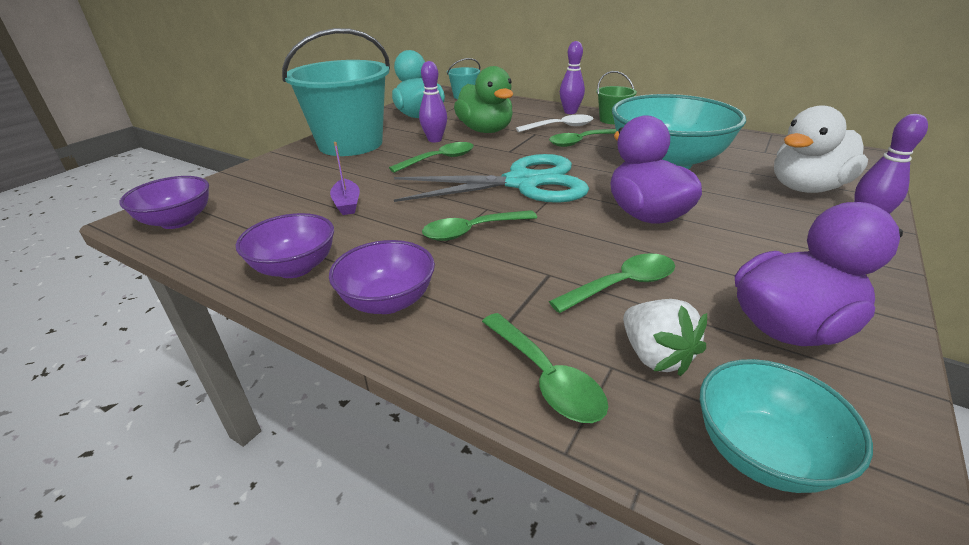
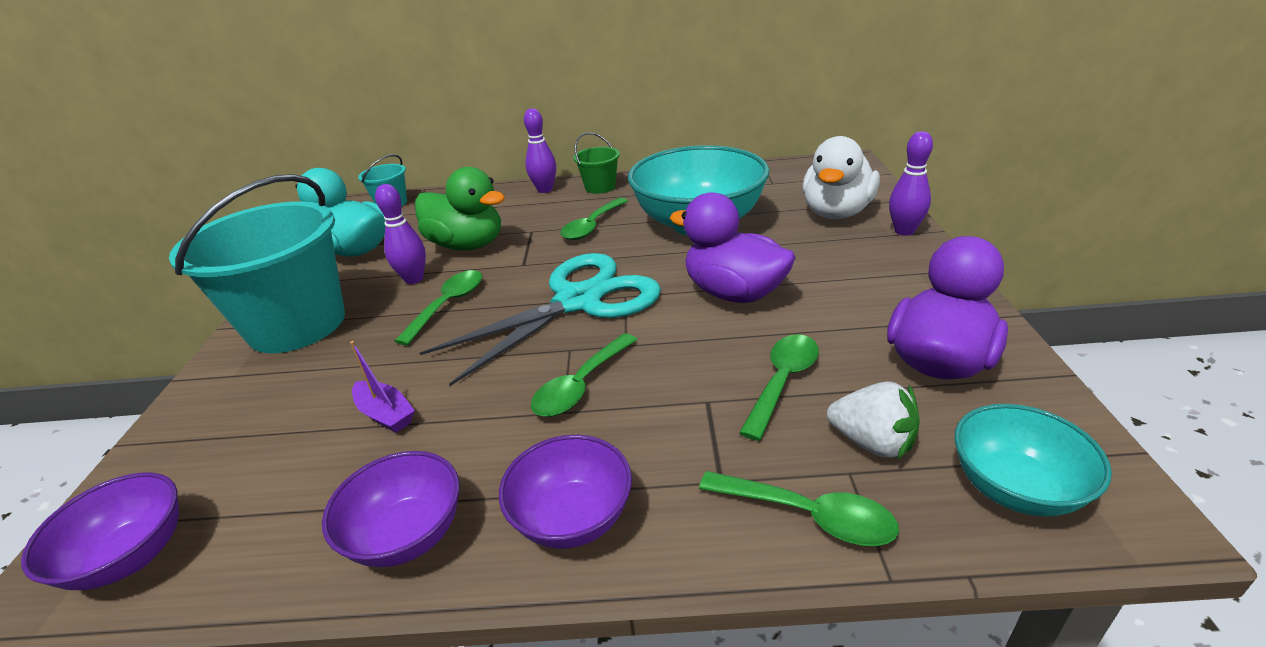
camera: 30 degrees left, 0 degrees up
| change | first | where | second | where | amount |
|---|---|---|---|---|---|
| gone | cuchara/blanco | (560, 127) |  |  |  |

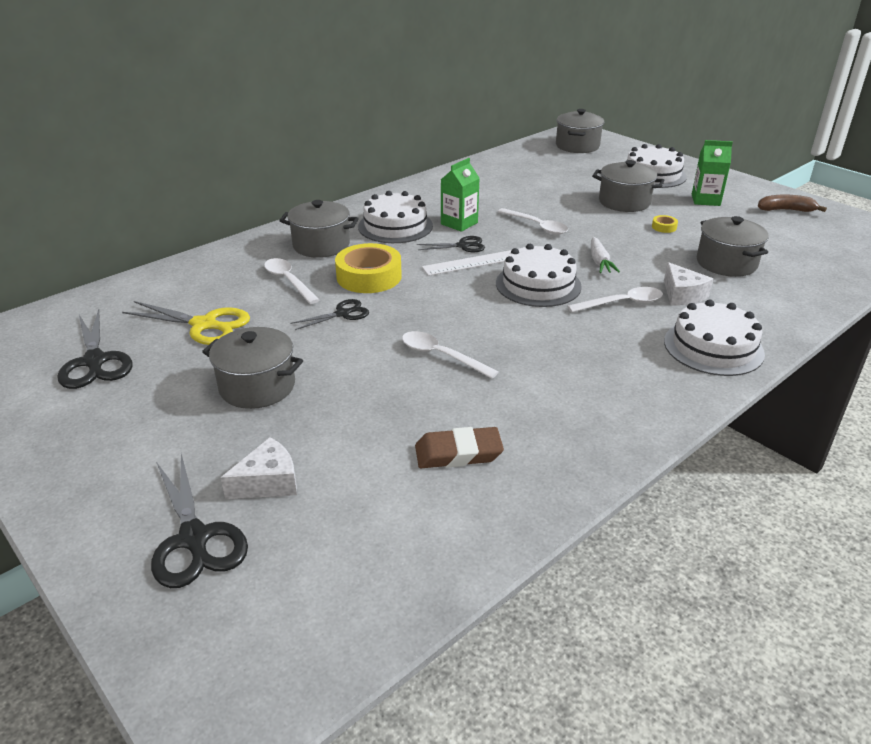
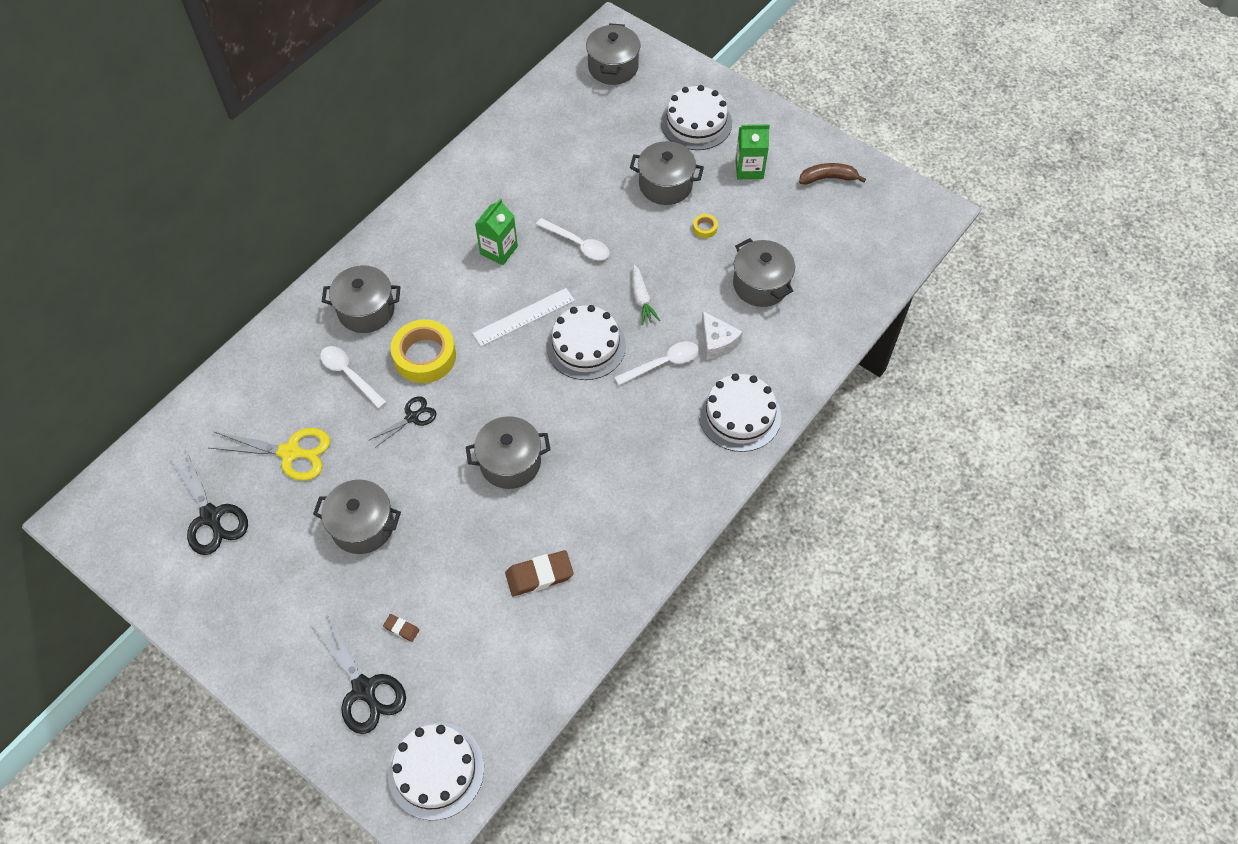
camera: 10 degrees left, 25 degrees up
| change | first | where | second | where | amount |
|---|---|---|---|---|---|
| shifted | tarta/blanco | (395, 226) |  | (436, 770) |  |
| gone | tijeras/negro | (462, 246) |  |  |  |
| swapped | cuchara/blanco | (441, 356) | olla/gris | (510, 462) |  |
| swapped | queso/blanco | (268, 482) | goma de borrar/marrón | (401, 628) |  |

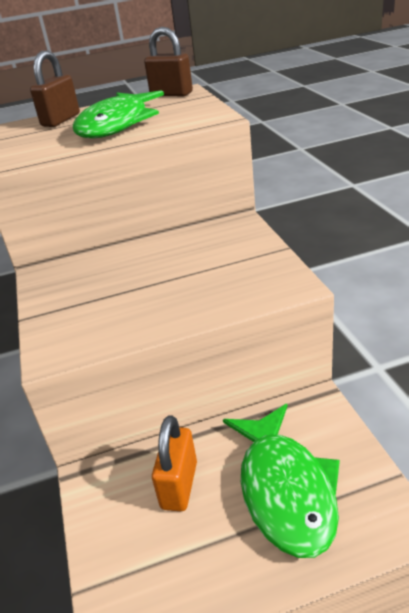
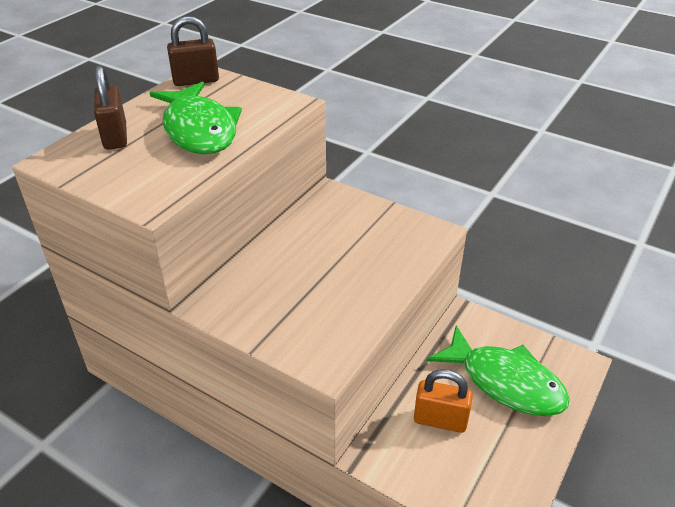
camera: 45 degrees left, 5 degrees up
| change | first | where | second | where | amount |
|---|---|---|---|---|---|
| rotated | candado/naranja | (179, 485) |  | (440, 420) | 45 degrees counterclockwise |

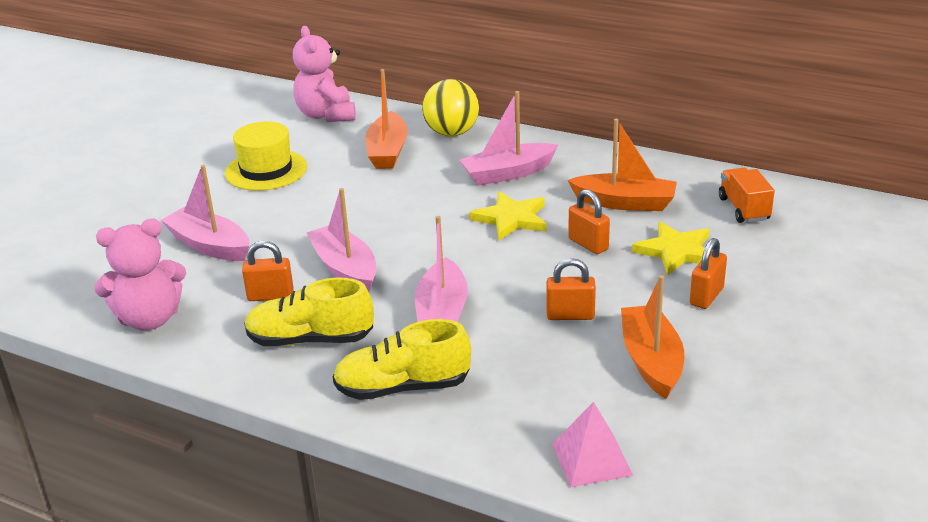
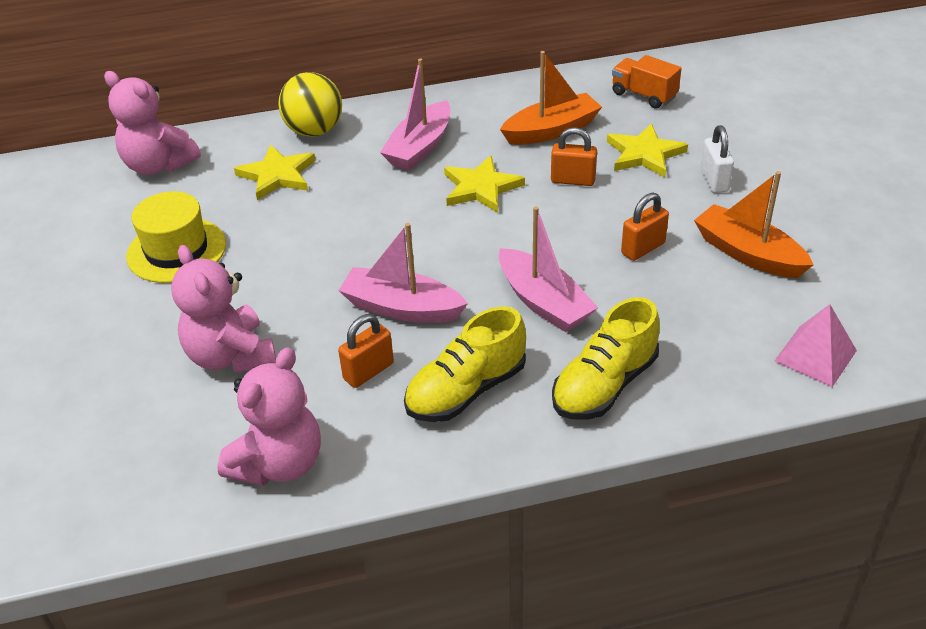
camera: 40 degrees left, 10 degrees up
| change | first | where | second | where | amount |
|---|---|---|---|---|---|
| swapped | barco/naranja | (387, 151) | estrella/amarillo | (277, 175) |  |
| swapped | barco/rosa | (210, 245) | osito/rosa | (231, 356) |  |
| repainted | candado/naranja | (706, 296) | candado/blanco | (714, 181) |  |

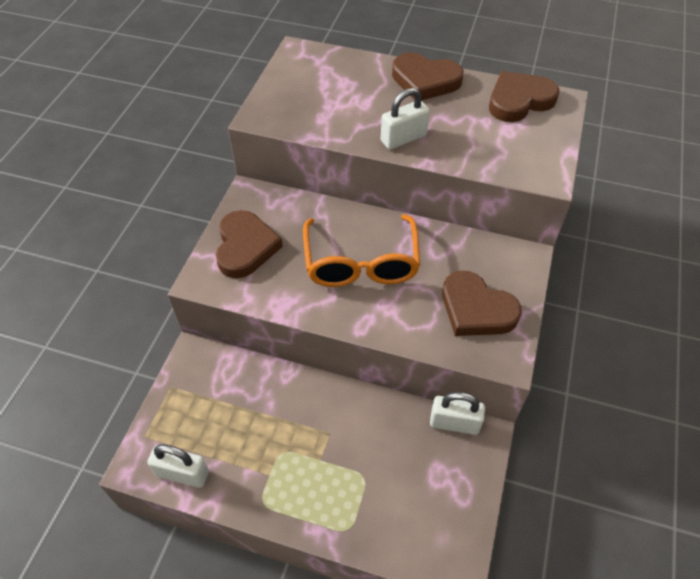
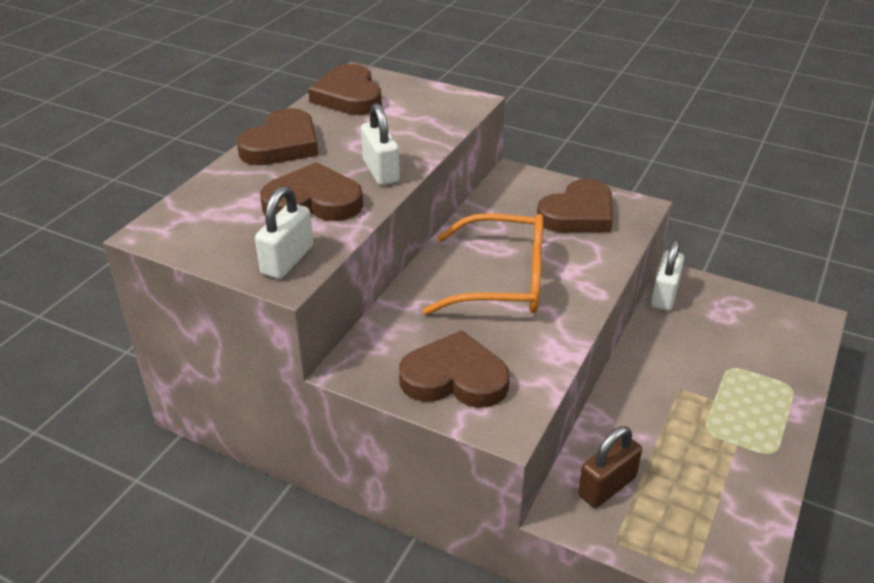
camera: 80 degrees left, 15 degrees down
| change | first | where | second | where | amount |
|---|---|---|---|---|---|
| shifted | candado/blanco | (182, 473) |  | (287, 260) |  |
| new |  |  | corazón/marrón | (313, 201) |  |
| new |  |  | candado/marrón | (606, 486) |  |

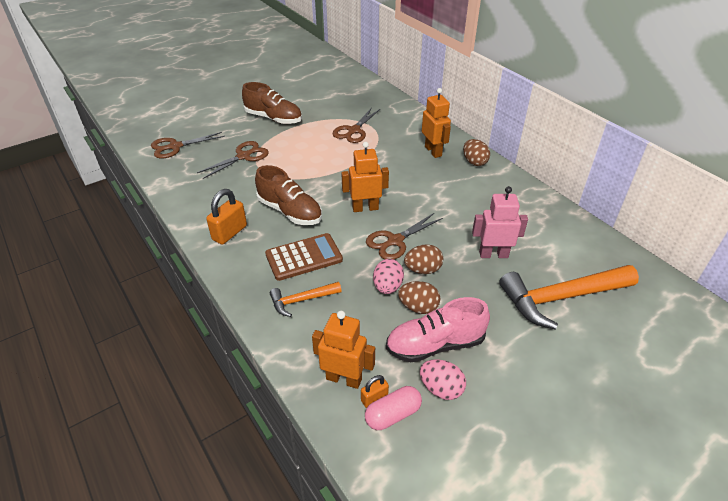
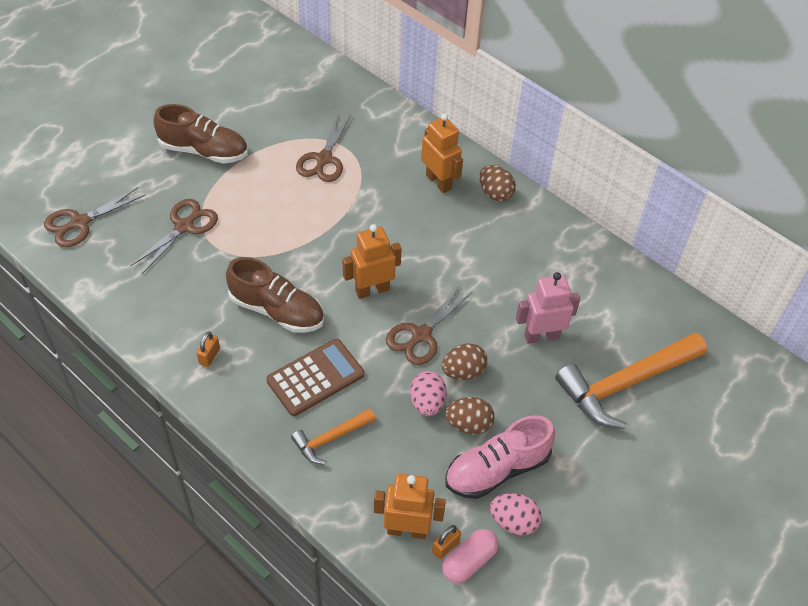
camera: 15 degrees left, 10 degrees up
| change | first | where | second | where | amount |
|---|---|---|---|---|---|
| scaled | candado/naranja | (229, 233) |  | (209, 356) | x0.55 |

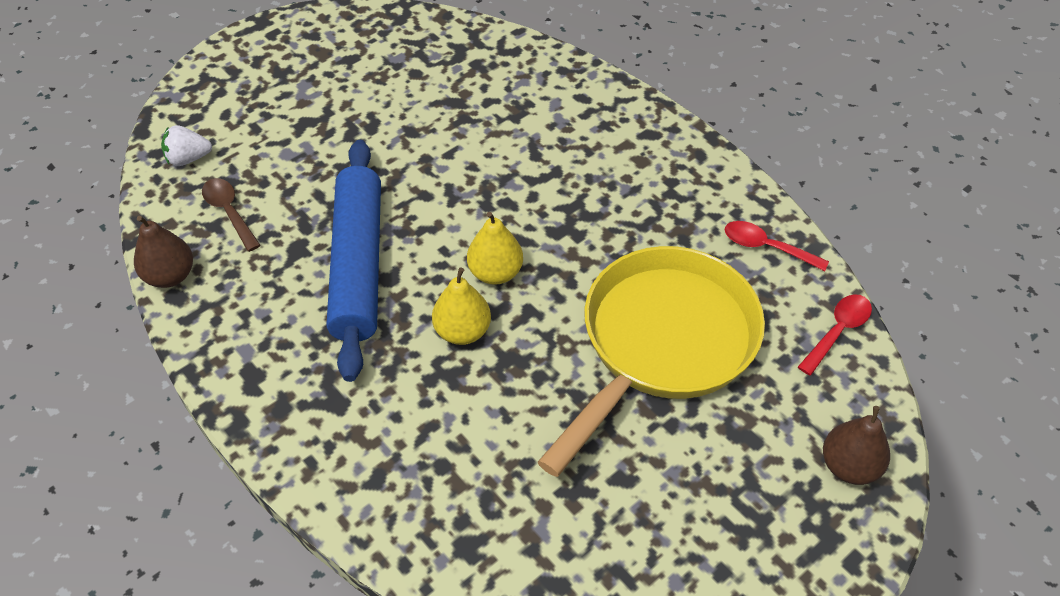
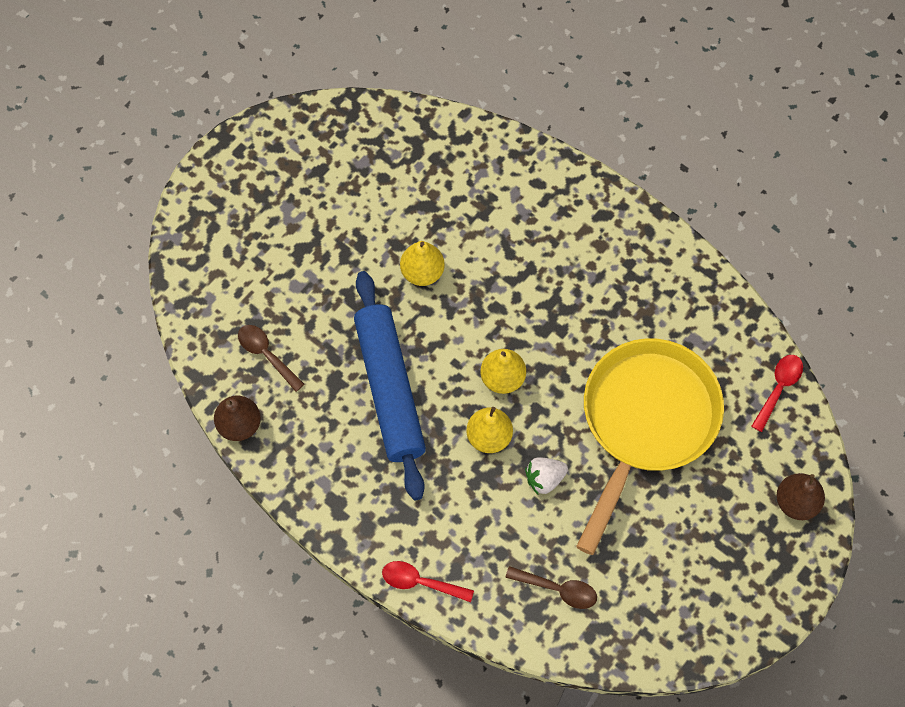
camera: 10 degrees left, 15 degrees up
| change | first | where | second | where | amount |
|---|---|---|---|---|---|
| shifted | fresa/blanco | (188, 159) |  | (544, 479) |  |
| shifted | cuchara/rojo | (766, 247) |  | (421, 582) |  |
| new |  |  | pera/amarillo | (422, 272) |  |
| new |  |  | cuchara/marrón | (557, 589) |  |

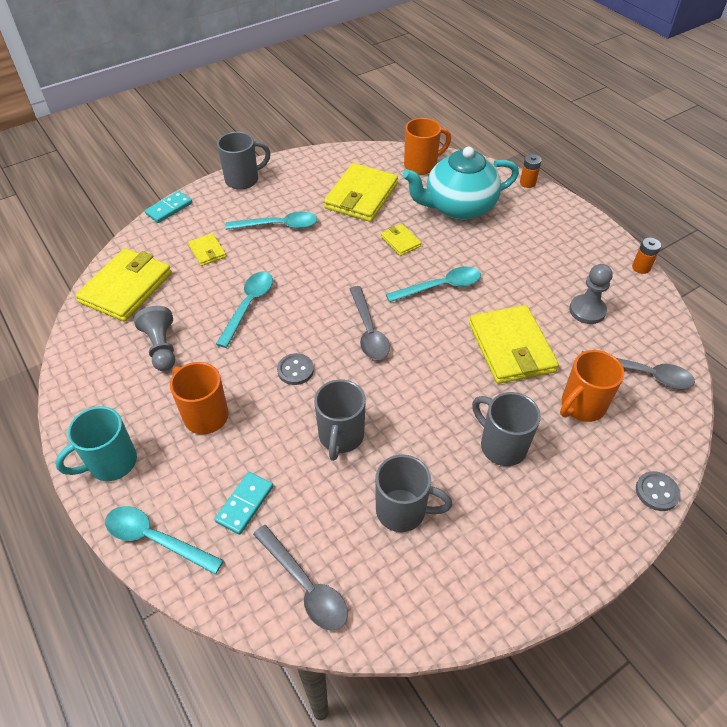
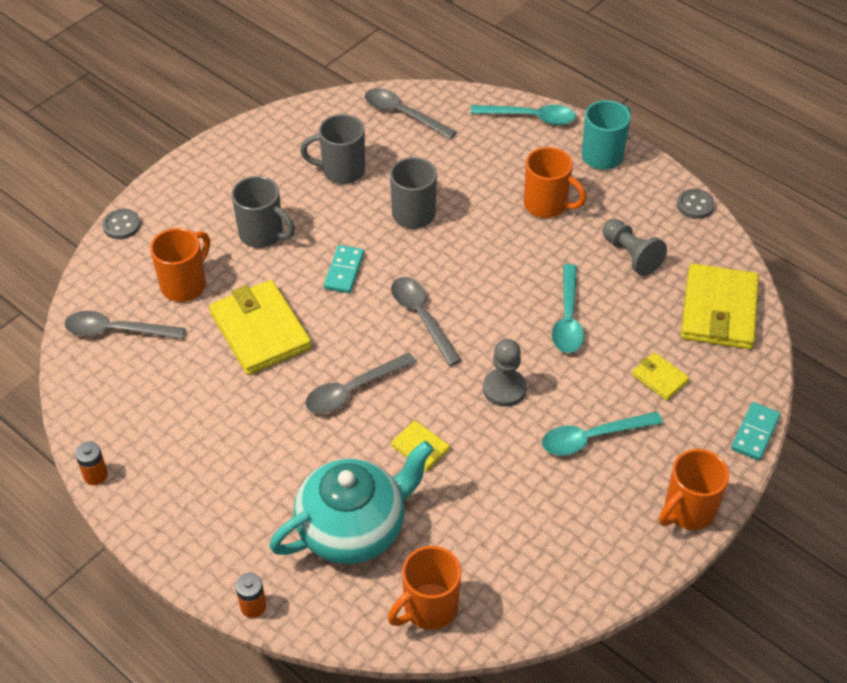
camera: 165 degrees right, 0 degrees up
| change | first | where | second | where | amount |
|---|---|---|---|---|---|
| repainted | taza/gris | (243, 180) | taza/naranja | (688, 511) |  |
| gone | cartera/amarillo | (361, 196) |  |  |  |
| shifted | peón/gris | (587, 310) |  | (504, 389) |  |
| repainted | cuchara/turquesa | (440, 287) | cuchara/gris | (353, 390) |  |
| shifted | botón/gris | (295, 370) |  | (695, 205) |  |
| shifted | ficha de dominó/turquesa | (245, 504) |  | (344, 271) |  |

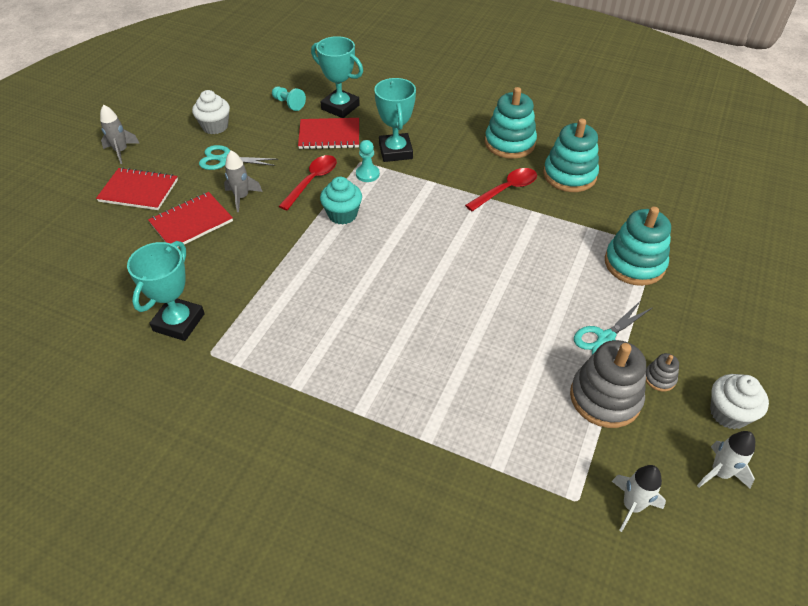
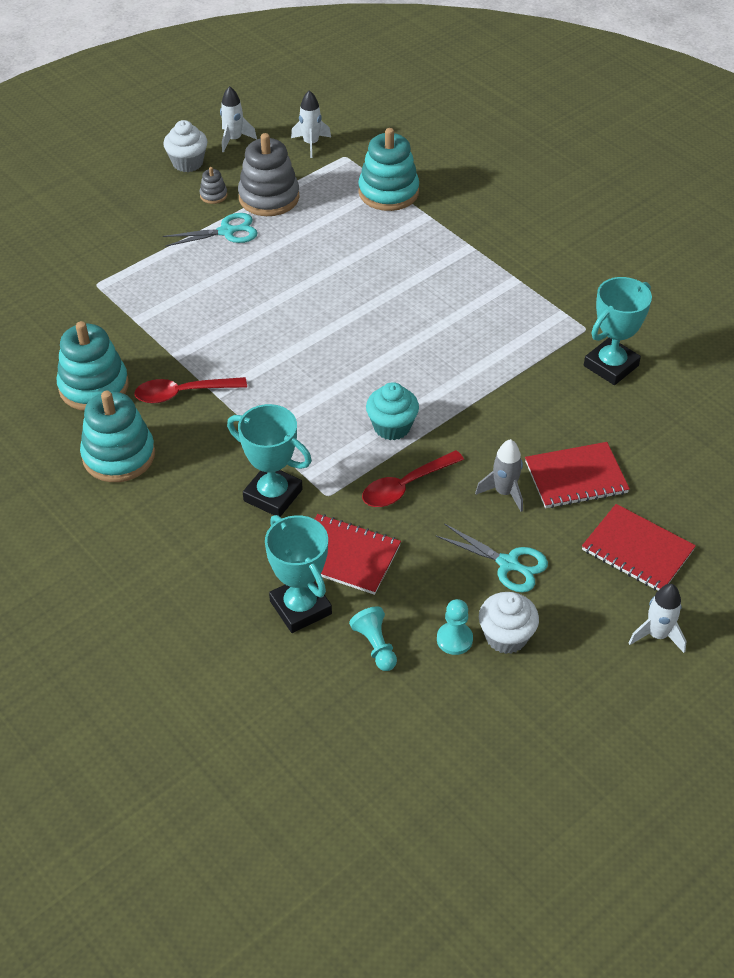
camera: 155 degrees left, 0 degrees up
| change | first | where | second | where | amount |
|---|---|---|---|---|---|
| rotated | trofeo/turquesa | (395, 151) |  | (273, 495) | 75 degrees counterclockwise |
| repainted | cohete/gris | (121, 151) | cohete/blanco | (657, 635) |  |
| shifted | peón/turquesa | (367, 174) |  | (454, 639) |  |
| shifted | juguete apilable/turquesa | (634, 264) |  | (388, 192) |  |

